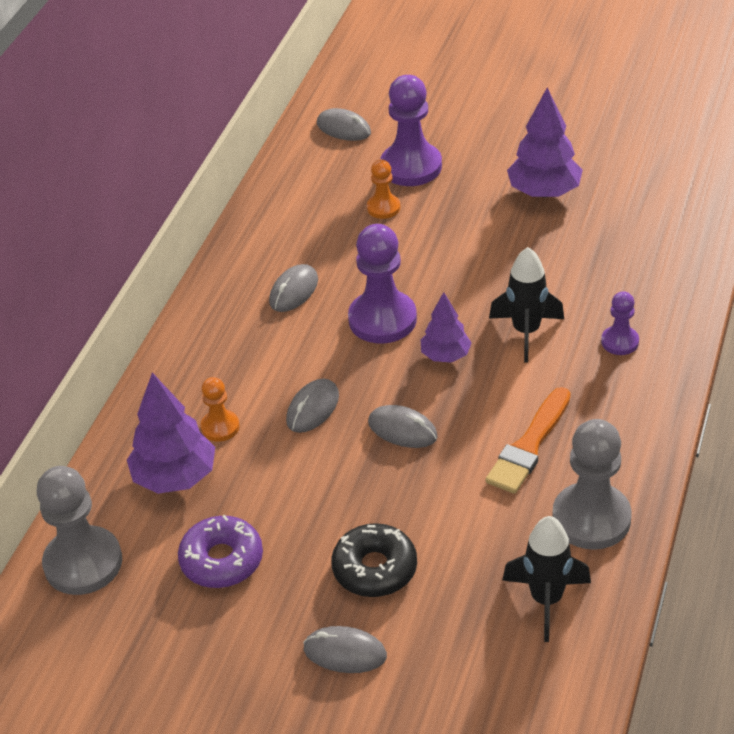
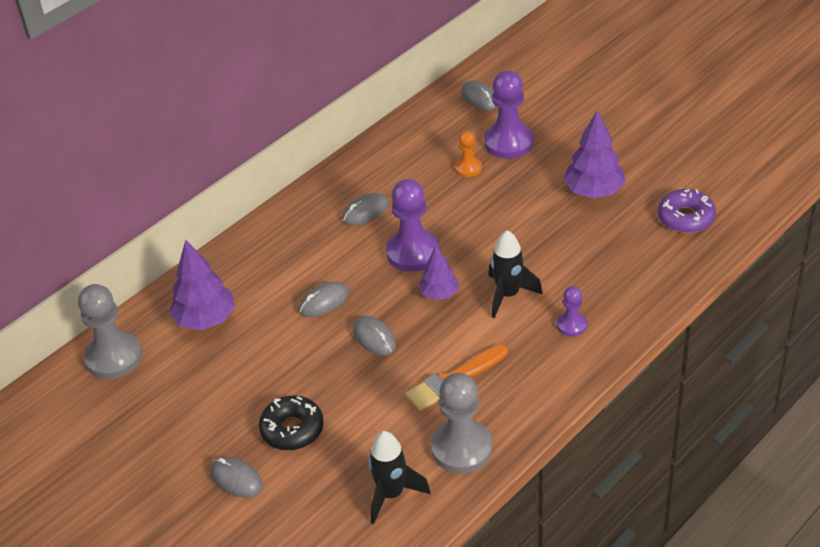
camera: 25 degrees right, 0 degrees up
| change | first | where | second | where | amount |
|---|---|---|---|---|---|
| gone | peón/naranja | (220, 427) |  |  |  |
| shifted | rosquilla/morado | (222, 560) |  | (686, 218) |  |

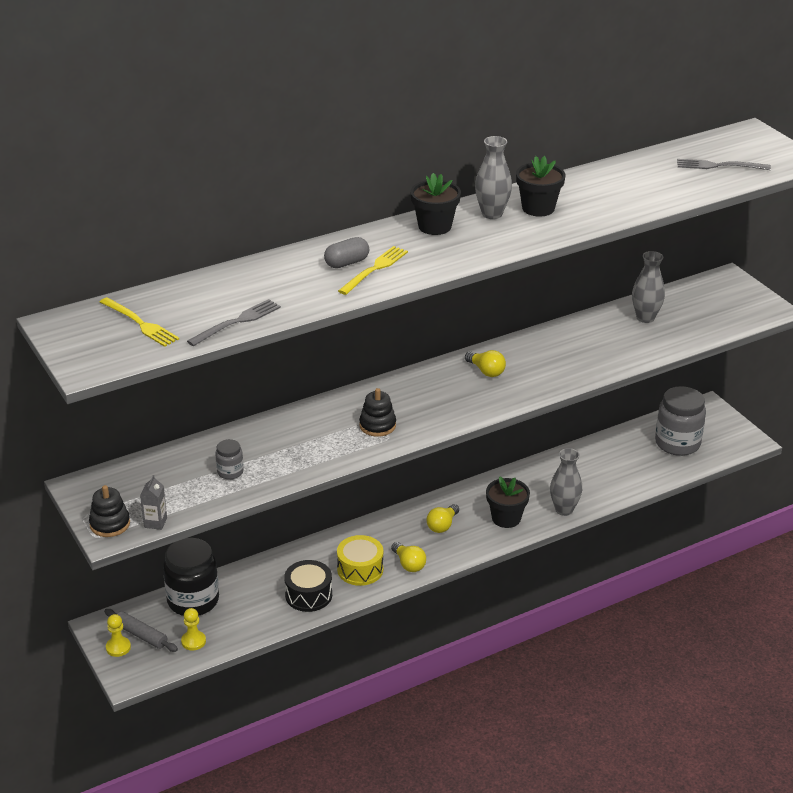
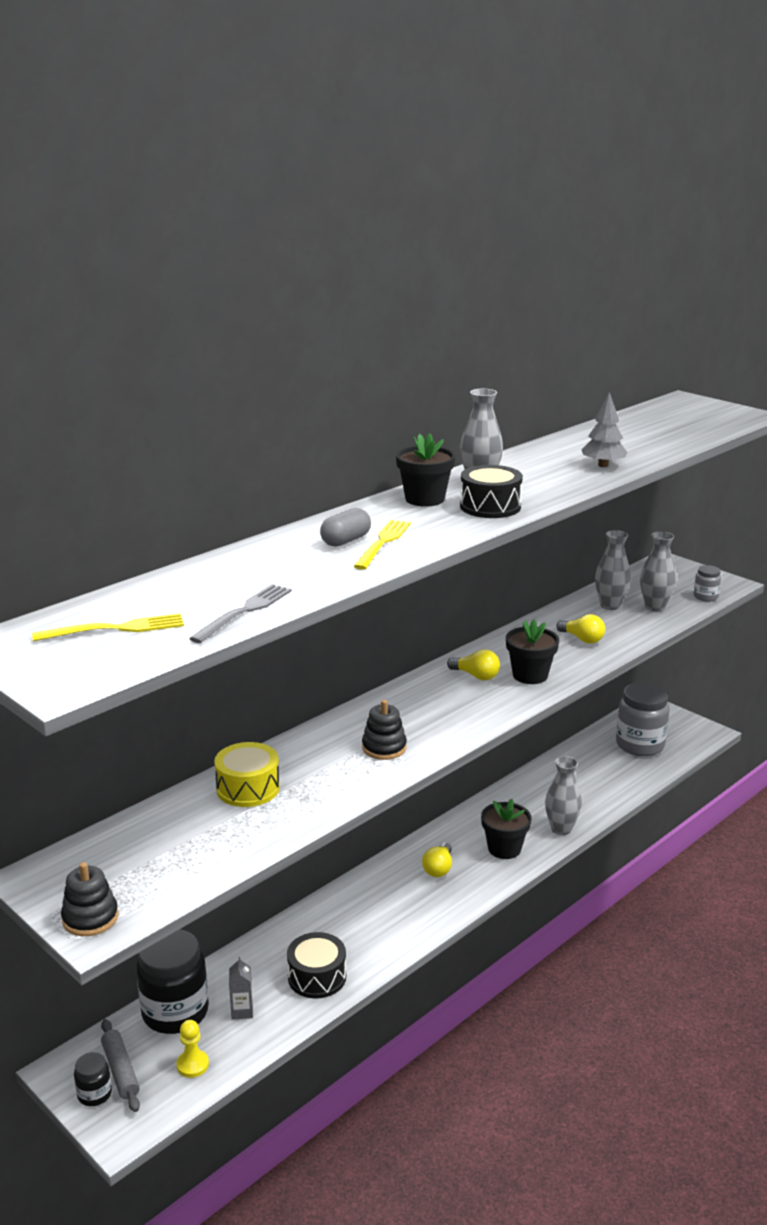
camera: 15 degrees left, 10 degrees down
| change | first | where | second | where | amount |
|---|---|---|---|---|---|
| shifted | maceta/negro | (538, 208) |  | (530, 675) |  |
| gone | tenedor/gris | (719, 166) |  |  |  |
| rotated | tenedor/amarillo | (140, 324) |  | (116, 629) | 45 degrees counterclockwise |
| shifted | tarro/gris | (230, 472) |  | (705, 597) |  |
| shifted | cartón de leche/gris | (155, 522) |  | (242, 1011) |  |
| shifted | tambor/amarillo | (360, 569) |  | (248, 788) |  |
| shifted | bombilla/amarillo | (409, 564) |  | (582, 639) |  |
| rotated | rodillo/gris | (141, 635) |  | (120, 1070) | 45 degrees clockwise |
| swapped | peón/amarillo | (118, 647) | tarro/negro | (94, 1094) |  |
| new |  |  | árbol/gris | (603, 465) |  |
| new |  |  | tambor/negro | (490, 506) |  |
| new |  |  | florero/gris | (655, 607) |  |

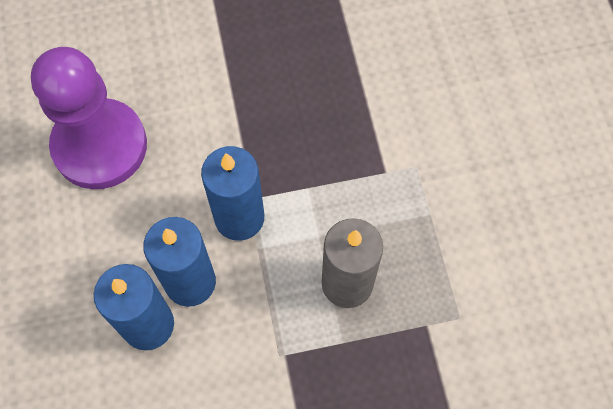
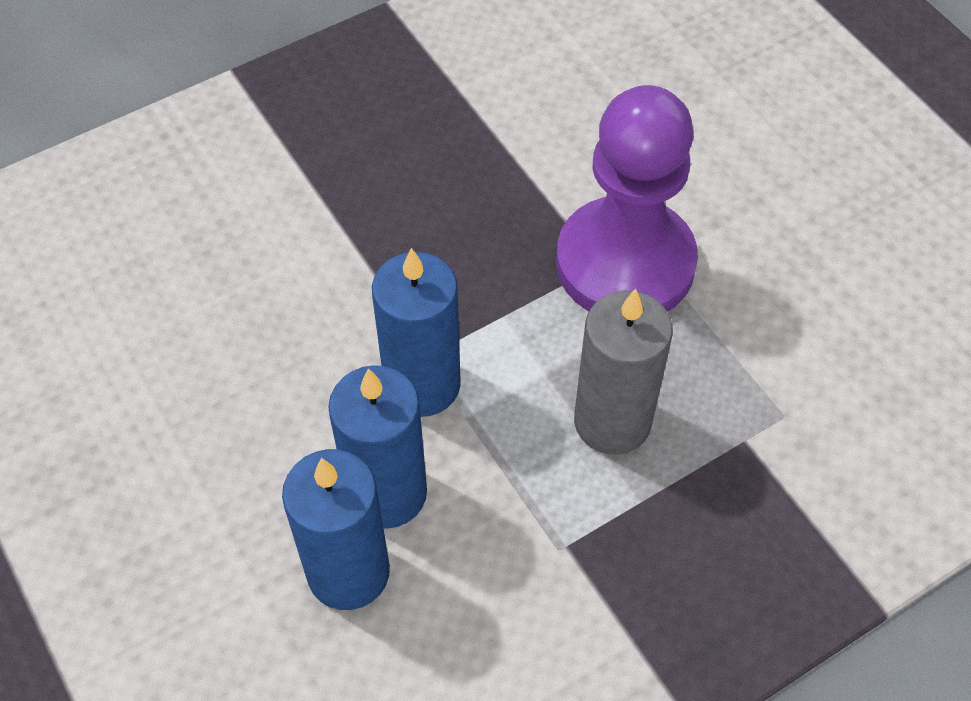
camera: 20 degrees left, 10 degrees down
| change | first | where | second | where | amount |
|---|---|---|---|---|---|
| shifted | peón/morado | (100, 146) |  | (625, 263) |  |

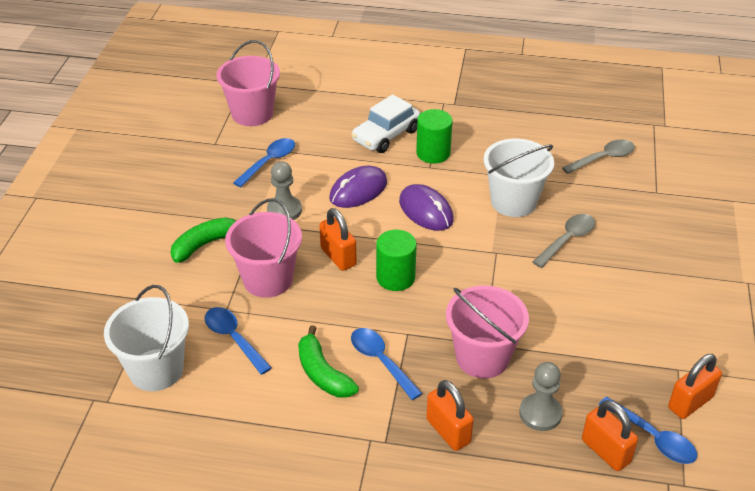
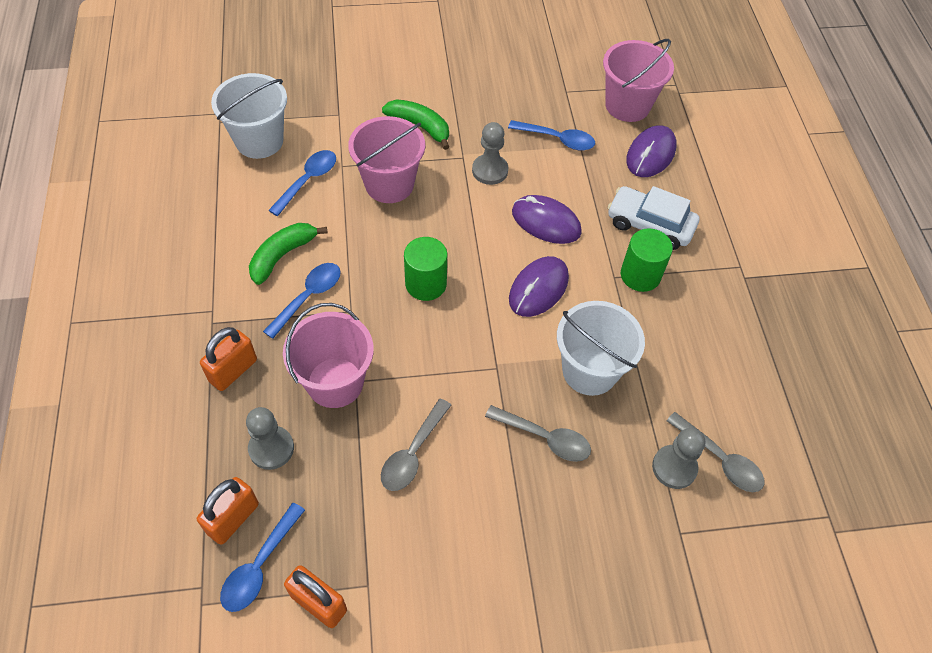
camera: 70 degrees right, 15 degrees up
| change | first | where | second | where | amount |
|---|---|---|---|---|---|
| gone | candado/naranja | (338, 257) |  |  |  |
| new |  |  | ratón/morado | (650, 154) |  |
| new |  |  | cuchara/gris | (412, 453) |  |
| new |  |  | peón/gris | (674, 467) |  |

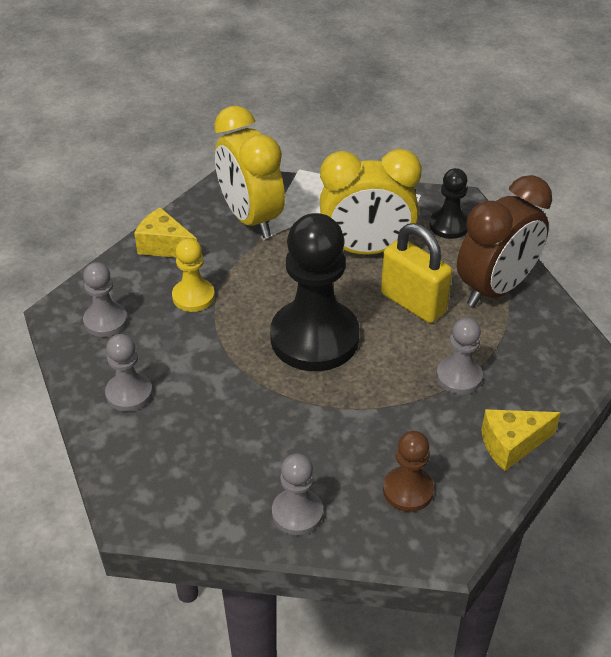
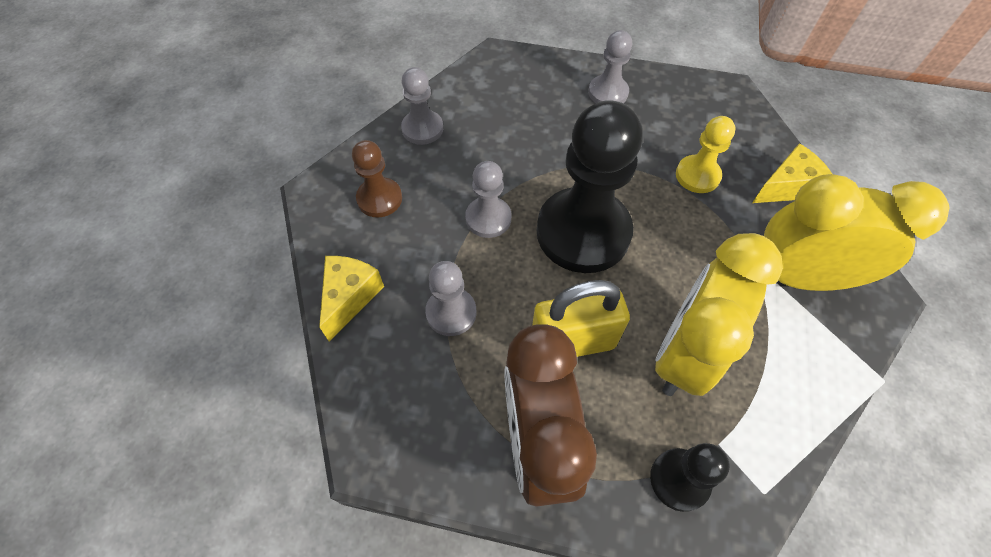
camera: 125 degrees right, 15 degrees up
| change | first | where | second | where | amount |
|---|---|---|---|---|---|
| shifted | peón/gris | (105, 321) |  | (488, 218) |  |

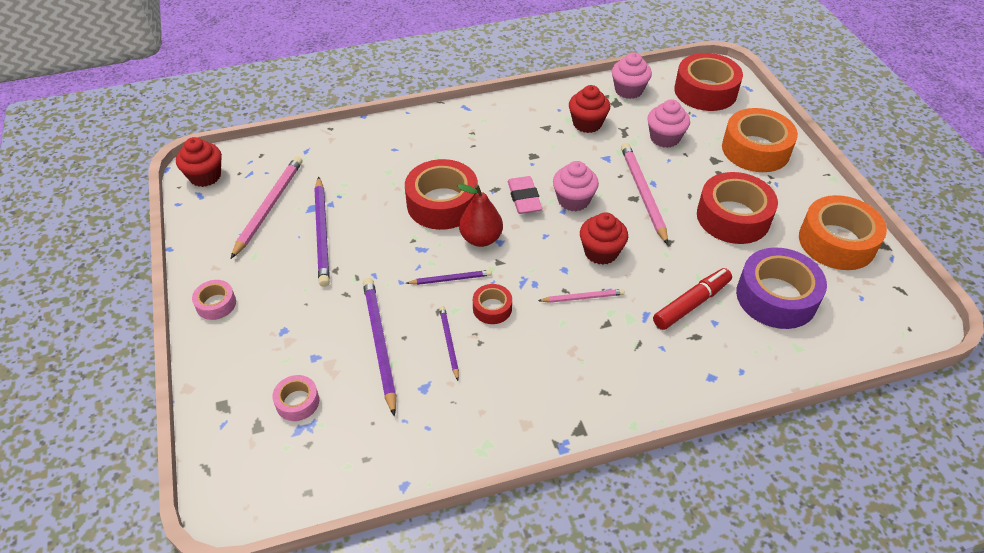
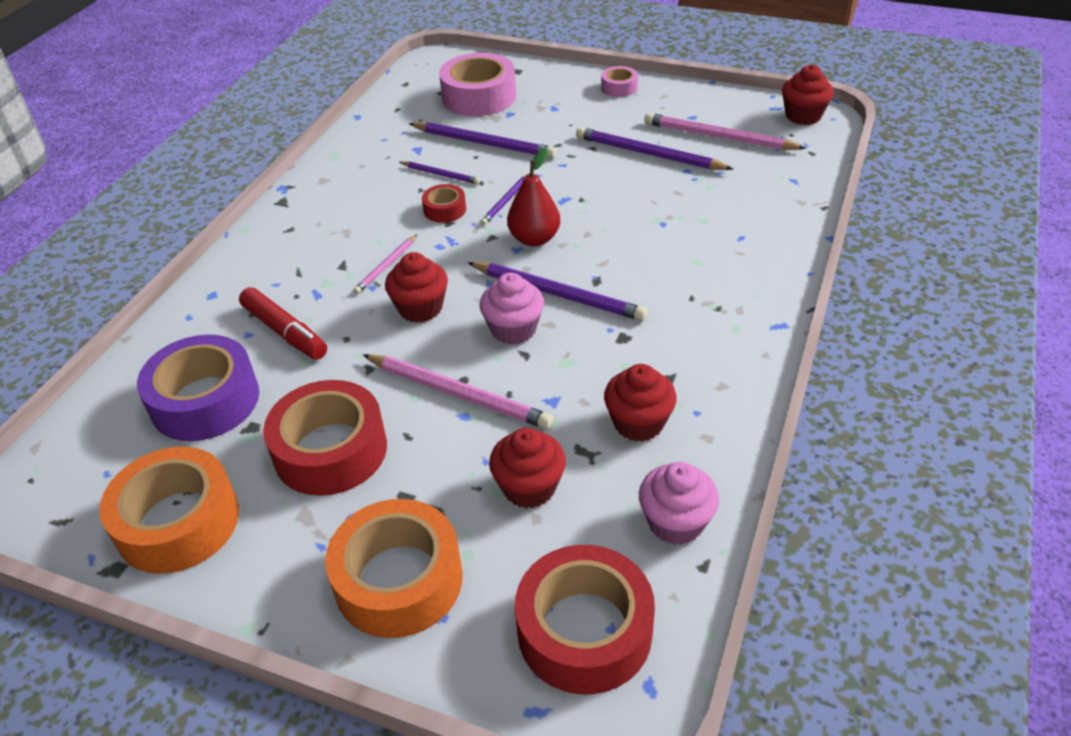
camera: 130 degrees right, 5 degrees down
| change | first | where | second | where | amount |
|---|---|---|---|---|---|
| repainted | magdalena/rosa | (664, 138) | magdalena/rojo | (529, 487) |  |
| rotated | lápiz/rosa | (269, 207) |  | (718, 137) | 150 degrees clockwise |
| gone | cinta adhesiva/rojo | (442, 203) |  |  |  |
| swapped | goma de borrar/rosa | (524, 198) | lápiz/morado | (558, 294) |  |
| rotated | rotulador/rojo | (691, 304) |  | (285, 332) | 45 degrees counterclockwise |
| scaled | cinta adhesiva/rosa | (297, 402) |  | (479, 97) | x2.04 |

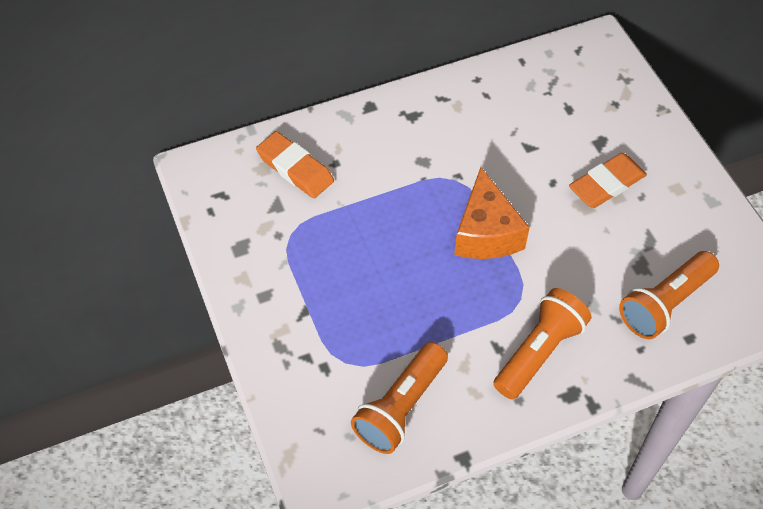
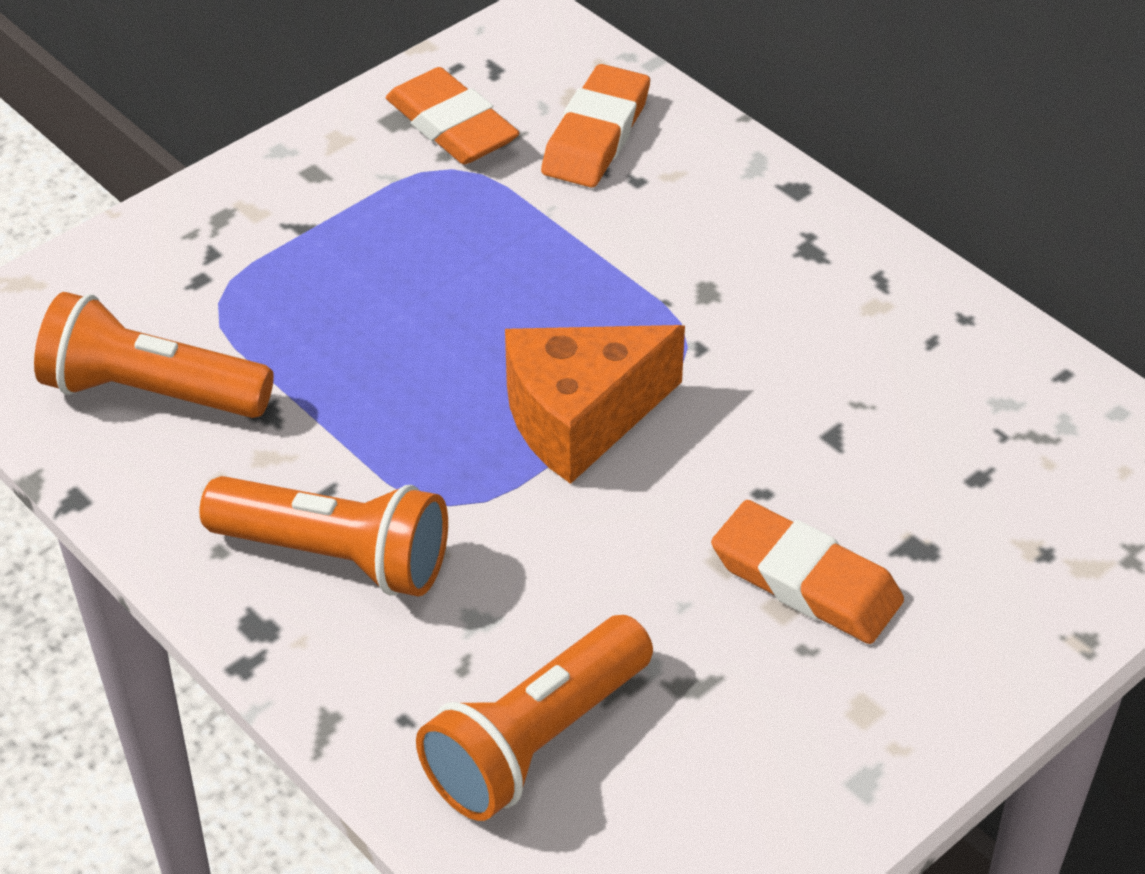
camera: 70 degrees right, 10 degrees down
| change | first | where | second | where | amount |
|---|---|---|---|---|---|
| rotated | lámpara de mano/naranja | (665, 303) |  | (536, 740) | 75 degrees counterclockwise |
| new |  |  | goma de borrar/naranja | (452, 125) |  |

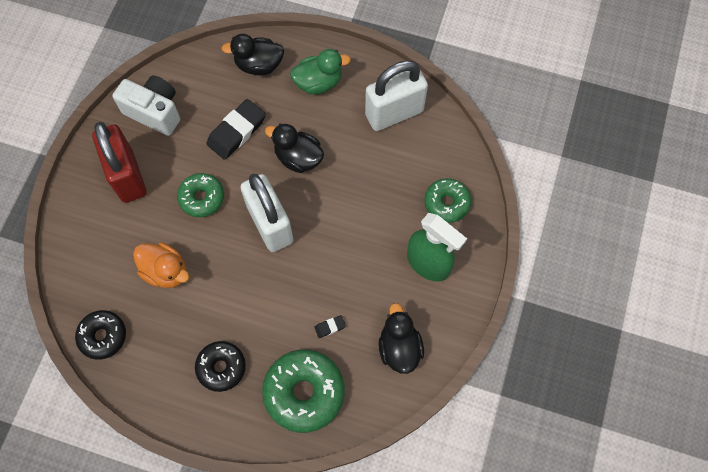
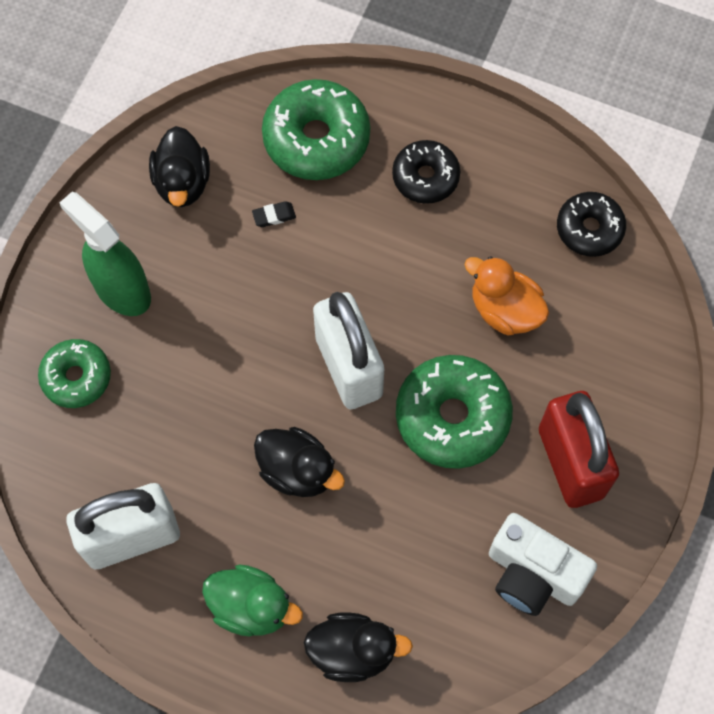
camera: 175 degrees left, 0 degrees up
| change | first | where | second | where | amount |
|---|---|---|---|---|---|
| rotated | pato/verde | (318, 82) |  | (251, 607) | 150 degrees counterclockwise |
| gone | goma de borrar/negro | (237, 132) |  |  |  |
| scaled | rosquilla/verde | (202, 198) |  | (452, 417) | x1.61 |

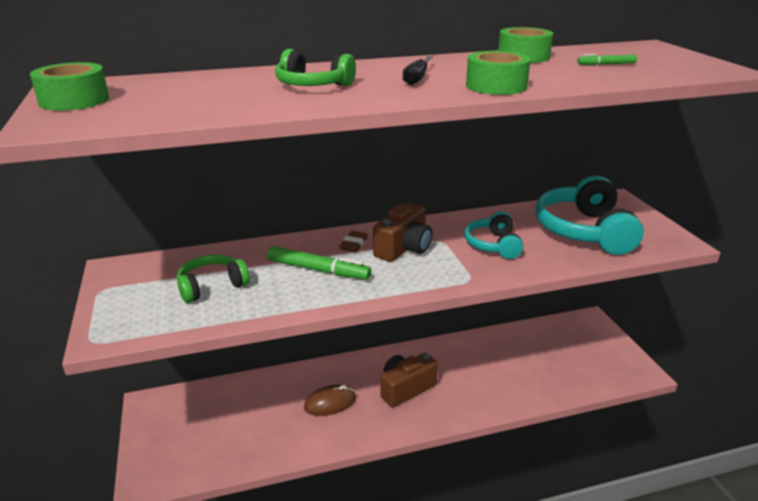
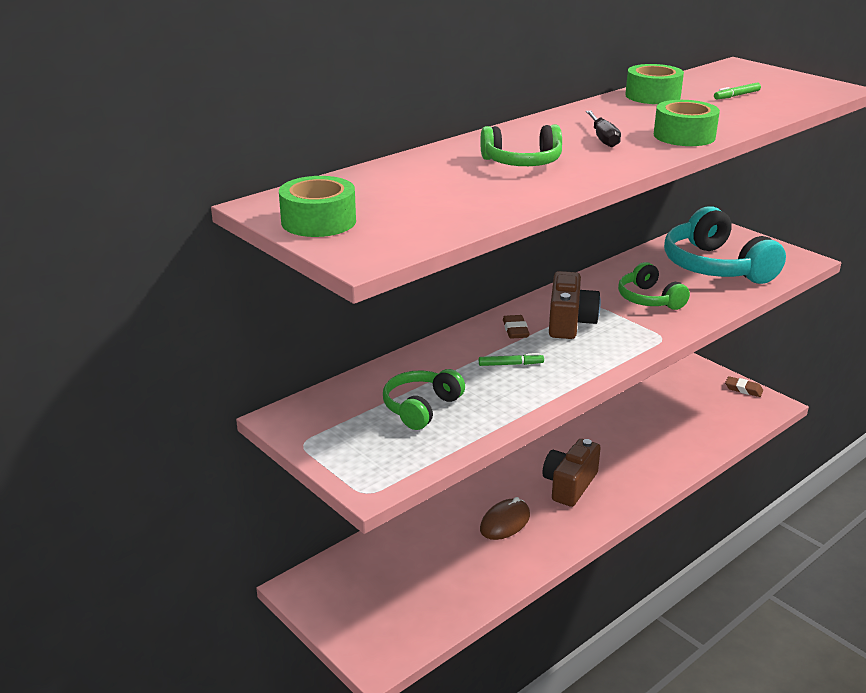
camera: 25 degrees left, 0 degrees up
| change | first | where | second | where | amount |
|---|---|---|---|---|---|
| repainted | auriculares/turquesa | (493, 245) | auriculares/verde | (649, 299) |  |
| scaled | rotulador/verde | (318, 270) |  | (510, 364) | x0.52 |
| new |  |  | goma de borrar/marrón | (743, 389) |  |

